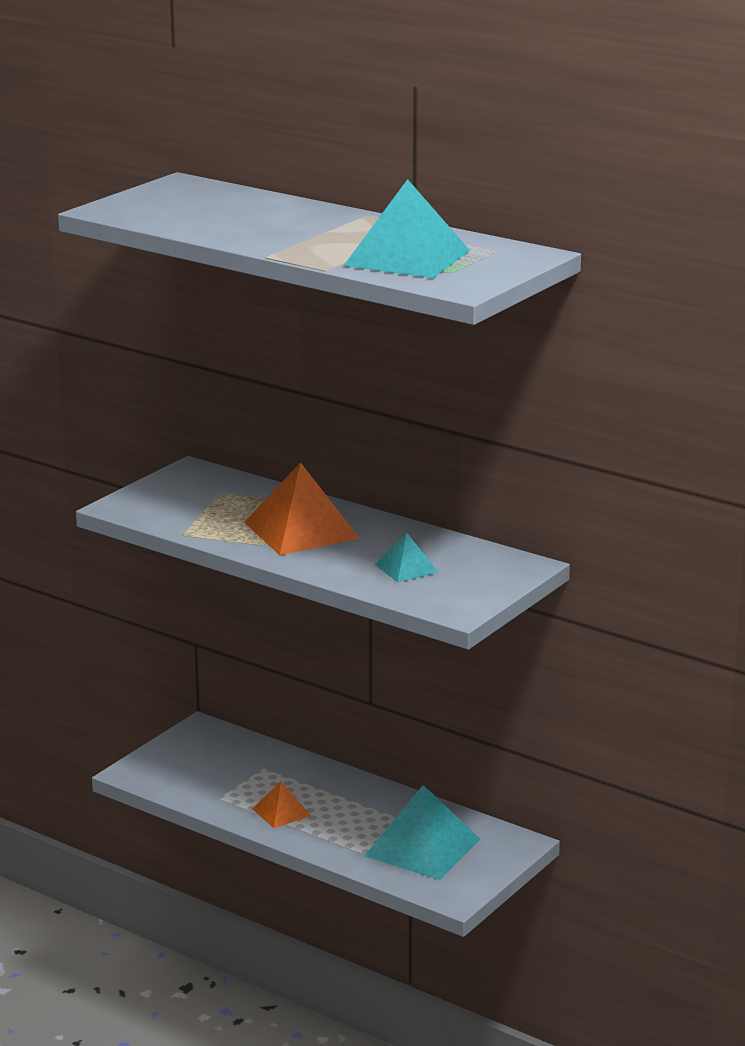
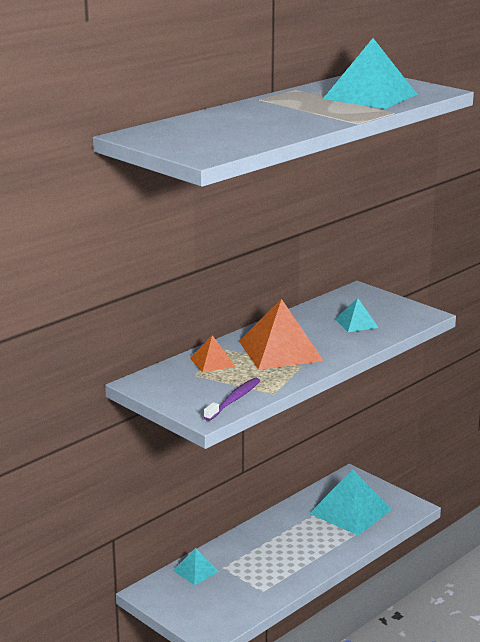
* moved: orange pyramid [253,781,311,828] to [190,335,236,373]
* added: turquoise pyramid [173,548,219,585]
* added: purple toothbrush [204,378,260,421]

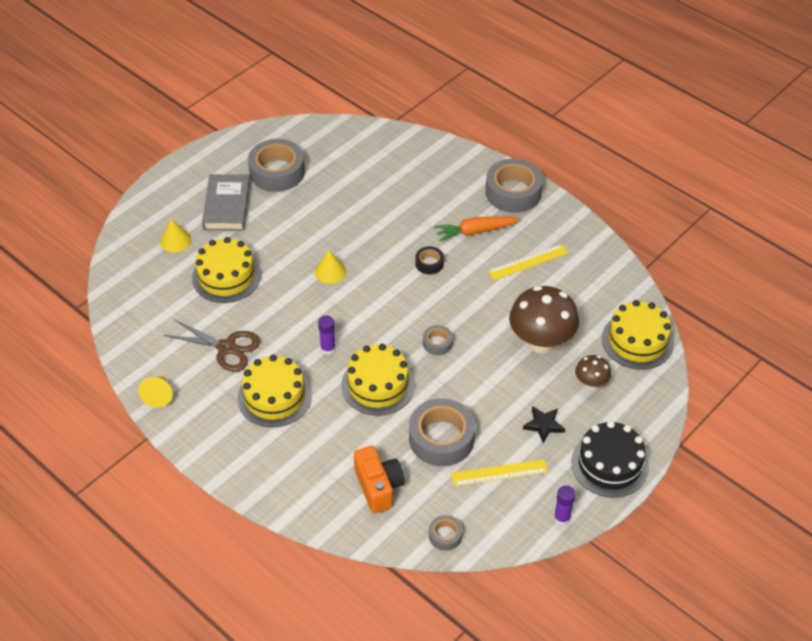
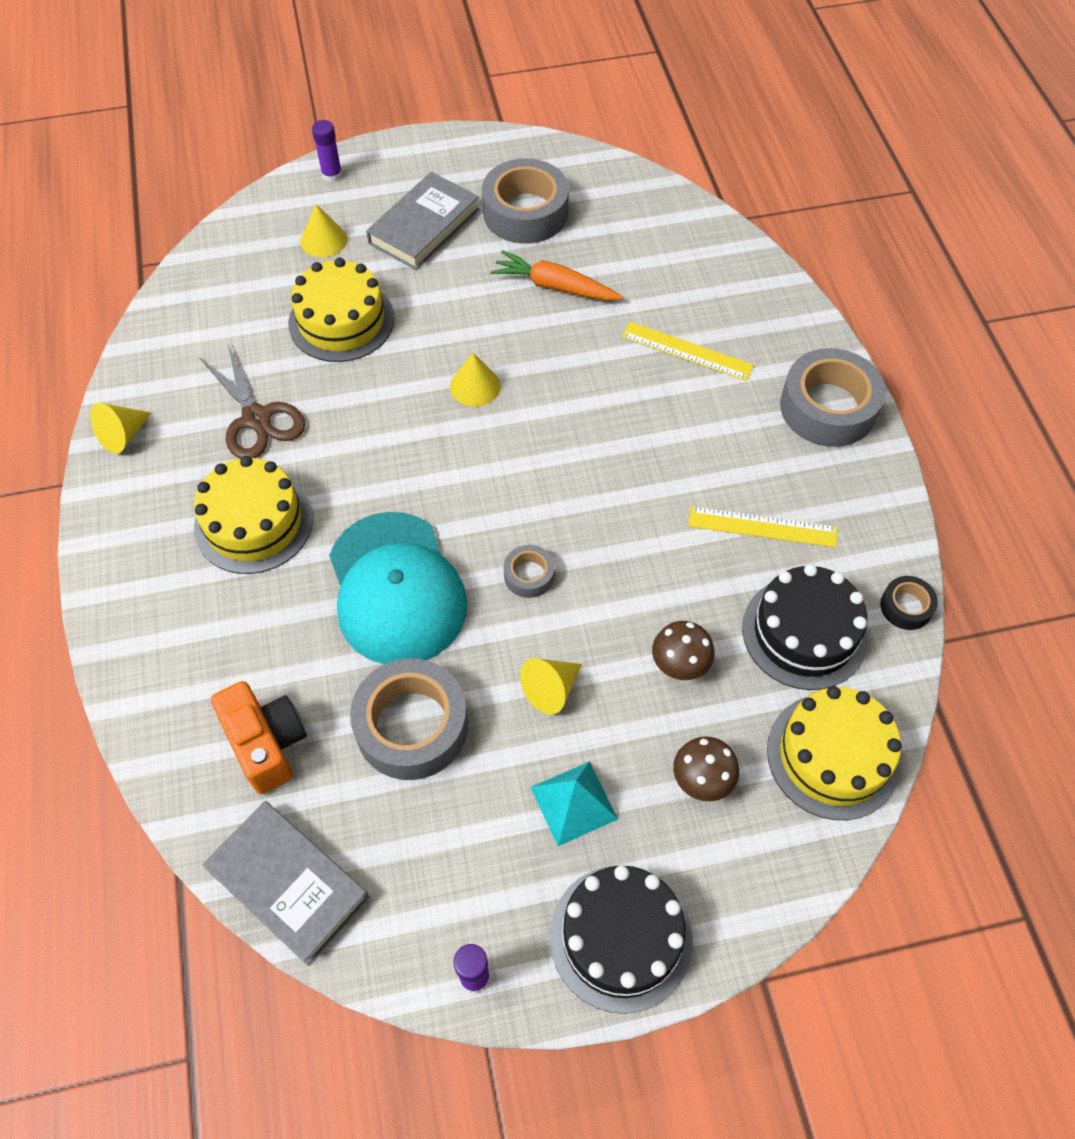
* moved: purple glue stick [318,316,336,355] to [312,120,342,182]
* replaced: yellow cake [341,344,415,416] to turquoise cap [329,512,468,664]
* turned: orange camera [354,446,405,513] = [211,681,307,794] 45 degrees counterclockwise
* moved: black tape [415,246,444,274] to [880,576,938,630]
* replaced: grey tape [429,515,463,551] to grey book [202,801,369,966]
* moved: orange carrot [434,217,520,241] to [491,250,623,301]
* moved: yellow ruler [451,459,548,487] to [622,322,754,381]
* resized: brown mushroom [509,286,579,353] = [652,621,715,680] x0.51
* replaced: black star [523,406,565,443] to turquoise pyramid [530,761,618,846]
* added: yellow cone [520,658,582,715]
* added: black cake [742,564,868,690]

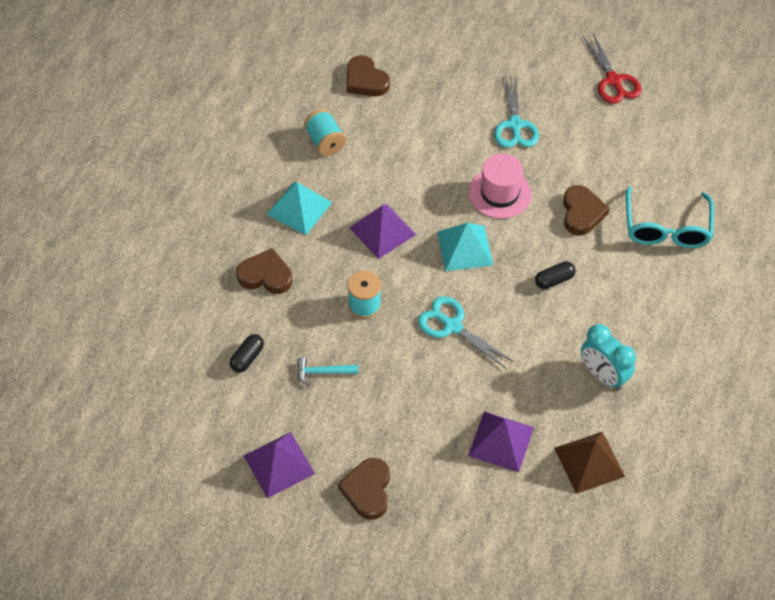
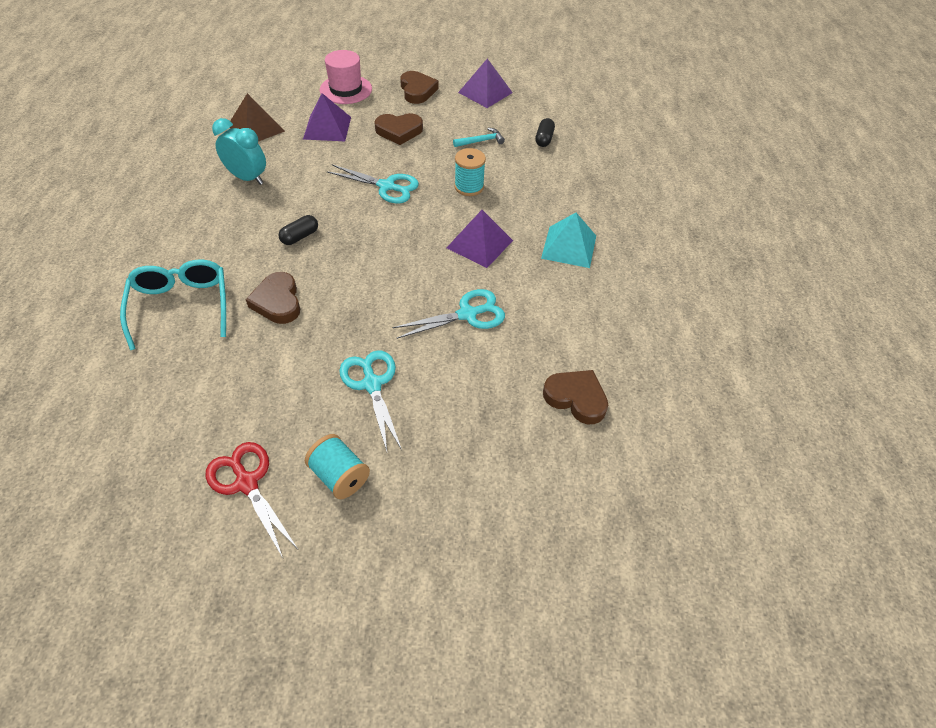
* moved: brown heart [236,248,293,294] to [374,113,423,145]
* moved: turquoise spool [304,109,346,156] to [305,434,370,499]
* removed: turquoise pyramid [437,223,493,271]
* moved: pink hat [469,154,531,219] to [320,50,372,104]
* added: turquoise scissors [392,289,505,339]

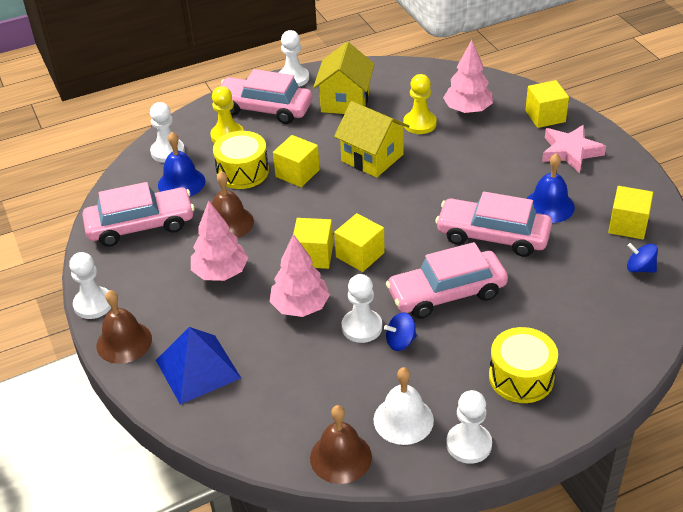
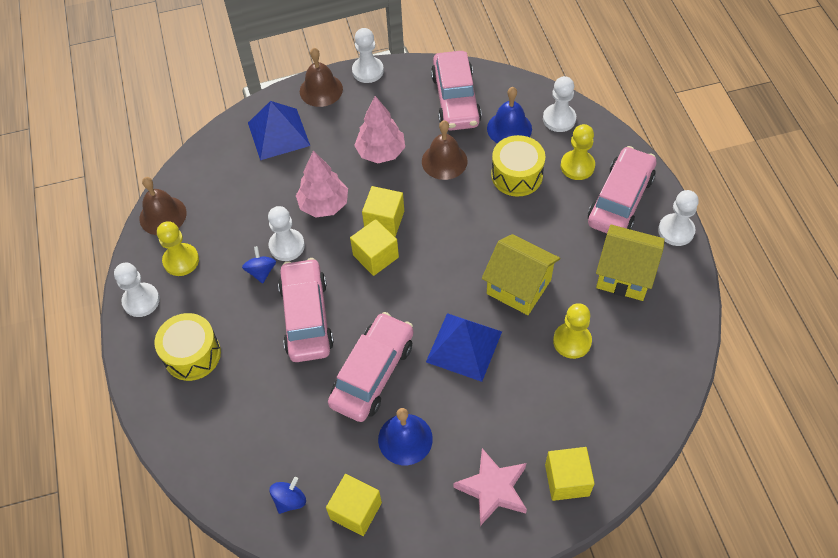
* removed: yellow cube [273,135,320,187]
* turned: yellow house [334,101,409,178] = [482,234,560,315] 75 degrees clockwise
* replaced: white bell [374,367,434,445] to yellow pawn [157,221,199,276]
* removed: pink tree [443,40,493,114]
* added: blue pyramid [426,313,502,382]

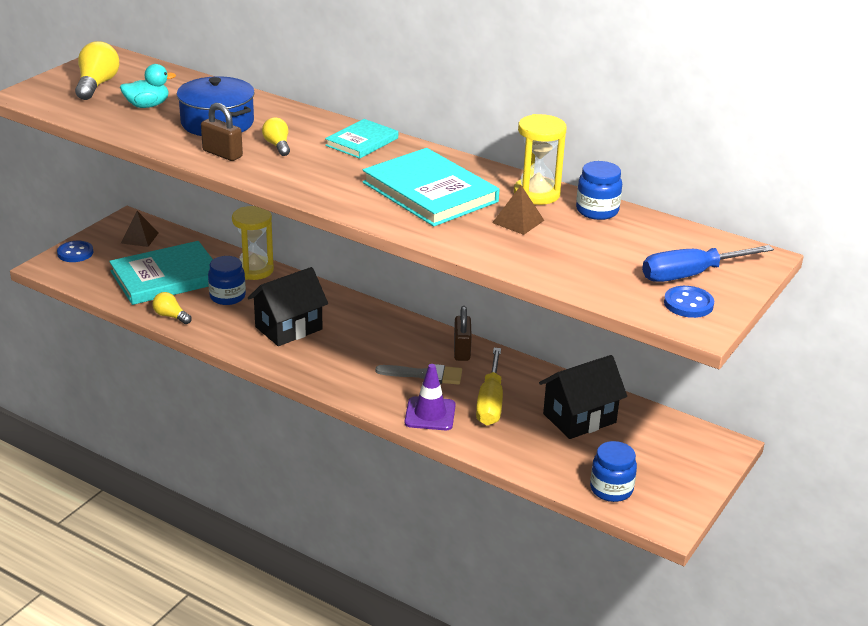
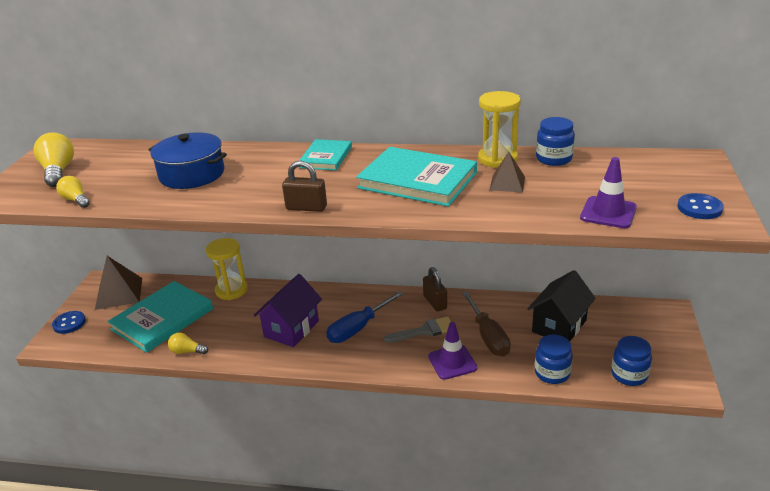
* removed: turquoise duck [120,64,176,108]
* resized: brown pyramid [121,211,159,247] = [95,256,142,310] x1.71
* moved: brown padlock [201,103,243,161] to [282,160,327,212]
* moved: blue jar [208,256,246,305] to [535,335,573,384]
* recoloured: black house [248,267,328,346] to purple house [254,274,322,347]
* moved: yellow light bulb [262,117,290,156] to [56,176,90,208]
* recoloured: yellow screwdriver [476,348,503,425] to brown screwdriver [462,291,511,357]
* moved: blue screwdriver [642,245,774,282] to [326,291,404,343]
* added: purple traffic cone [580,157,637,228]

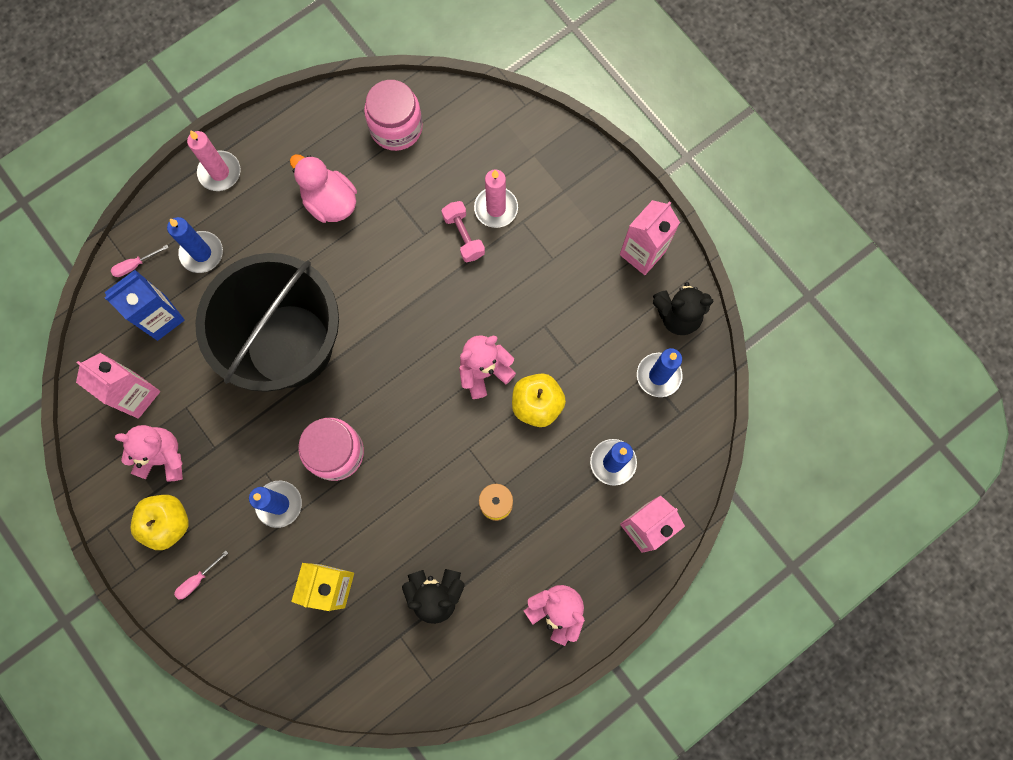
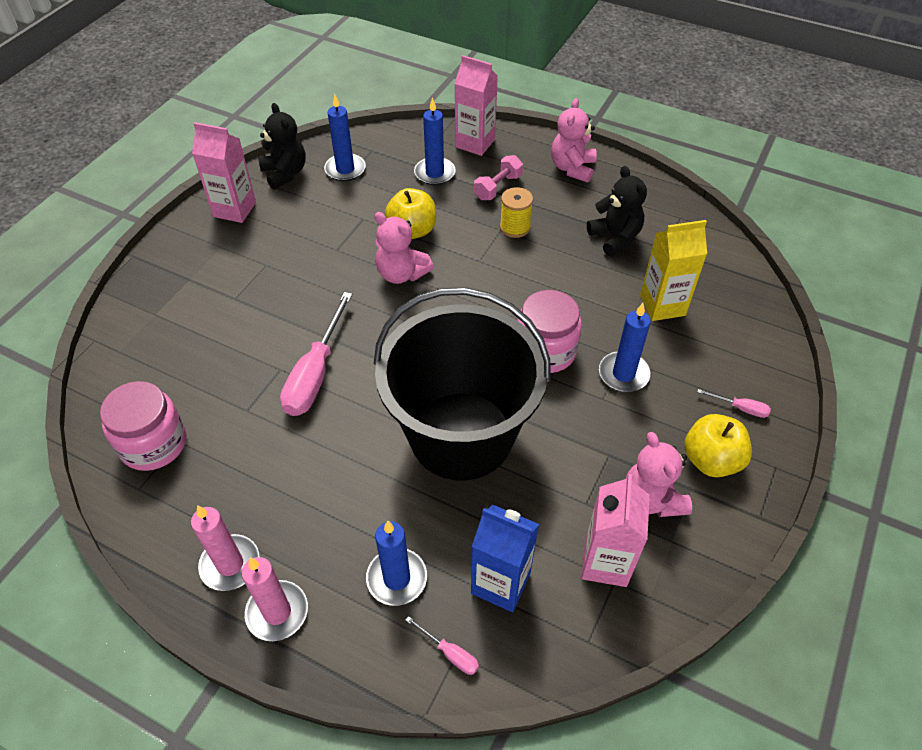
* removed: pink duck [290,154,357,223]
* moved: pink dumbbell [442,201,485,262] to [474,155,523,200]
* moved: pink candle [474,169,518,228] to [191,505,260,591]
* added: pink screwdriver [280,292,352,416]

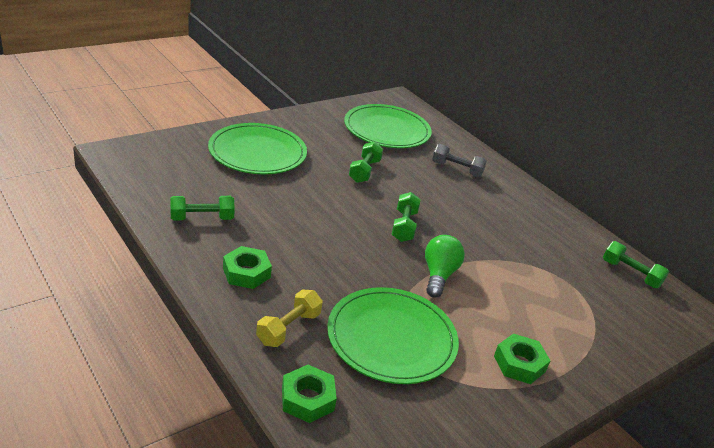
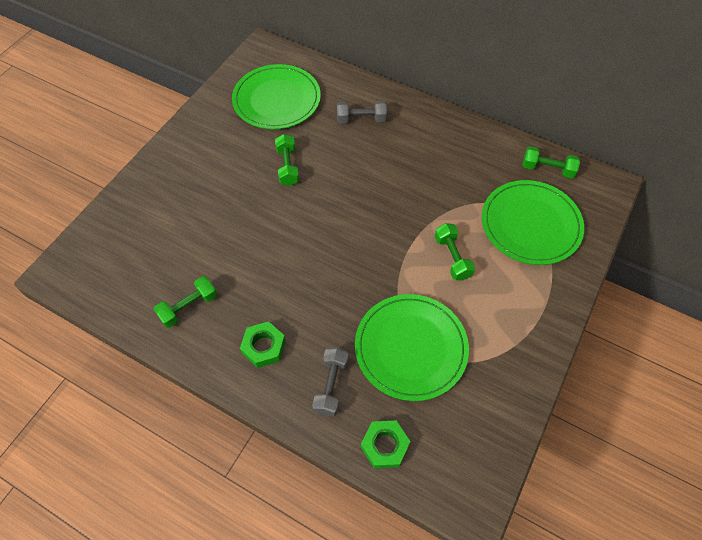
* moved: green plate [208,123,307,174] to [482,180,584,265]
* recoloured: yellow dumbbell [256,289,323,347] to grey dumbbell [312,348,348,416]
* moved: green dumbbell [391,192,421,242] to [434,223,475,280]
* removed: green light bulb [425,235,465,298]
* removed: green nut [494,333,551,384]

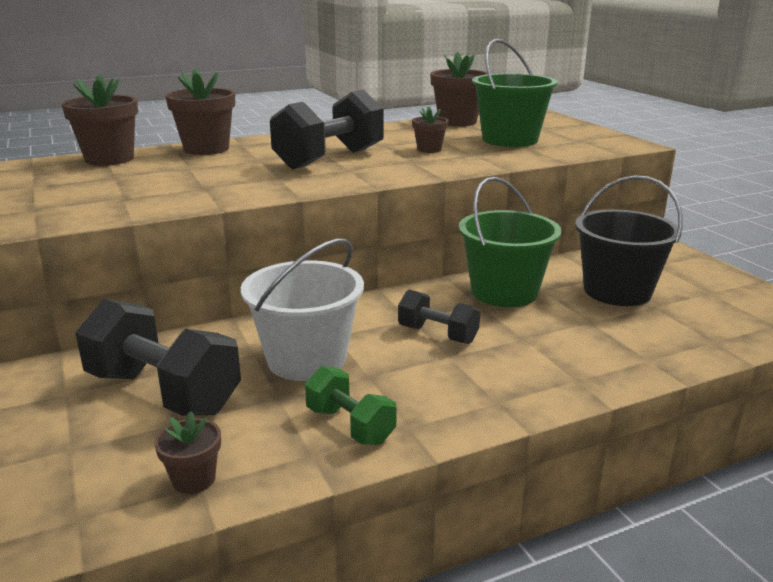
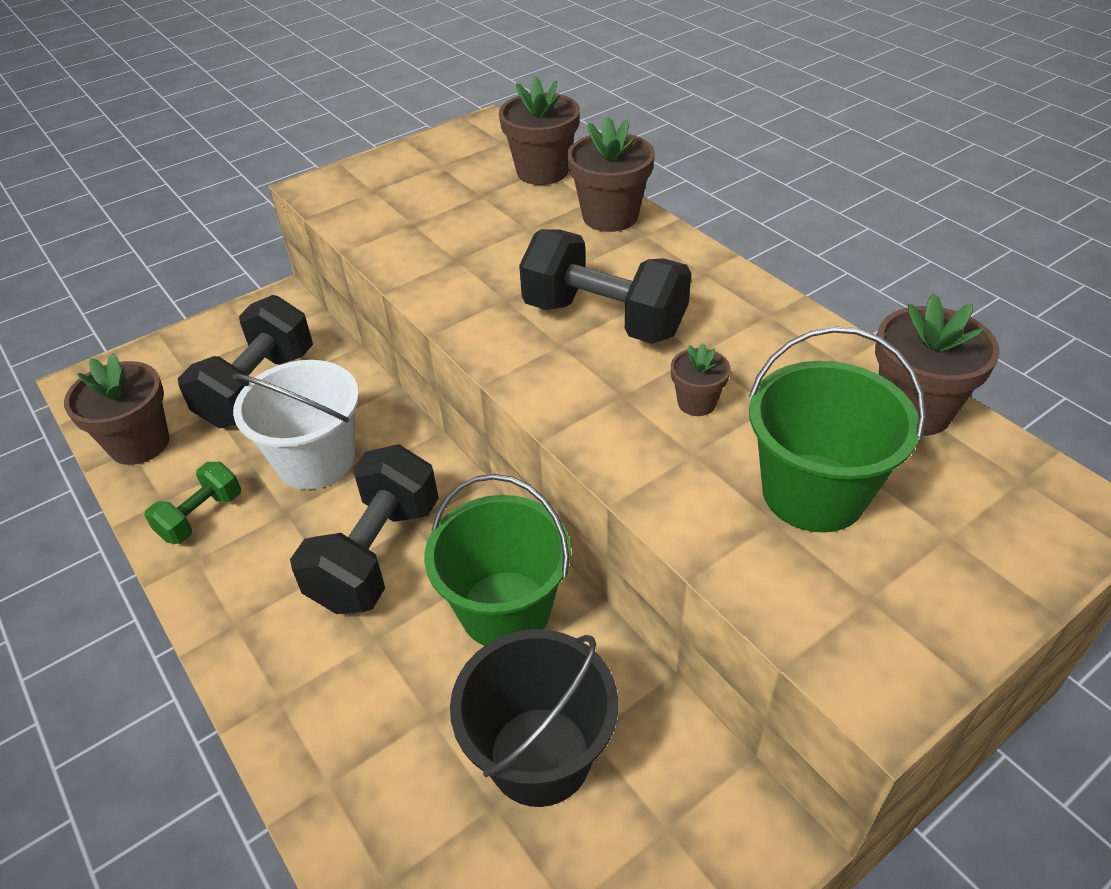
* resized: brown flower pot [154,411,221,494] = [64,353,169,465] x1.84
* resized: black dumbbell [398,290,480,344] = [290,444,439,614] x1.80

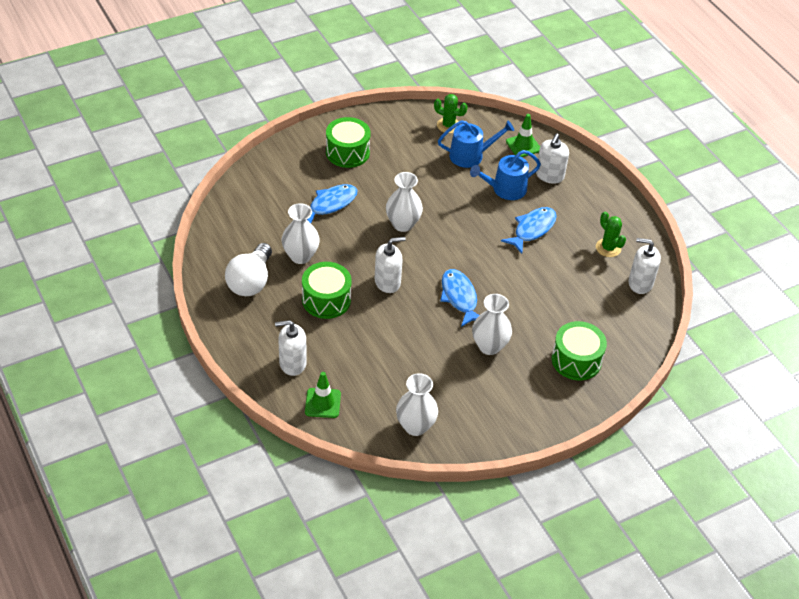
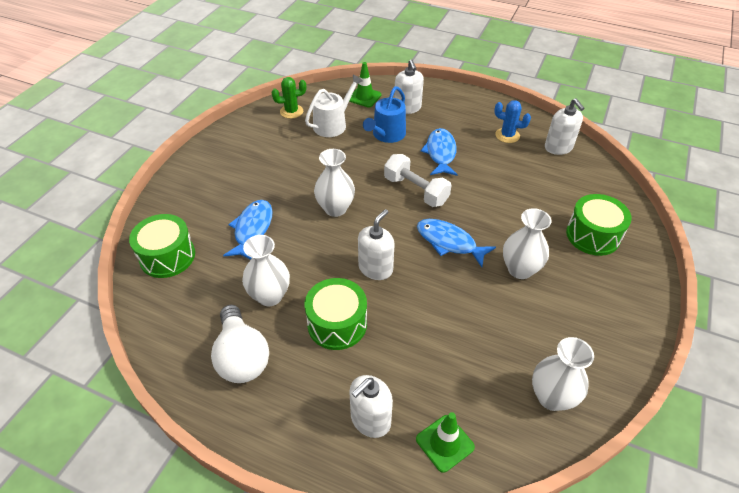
* moved: green drum [326,117,371,168] to [129,214,195,278]
* recoloured: blue watering can [438,120,514,168] to white watering can [305,75,363,137]
* recoloured: green cactus [596,212,626,257] to blue cactus [494,100,531,143]
* turned: white soap dispenser [628,238,661,294] = [545,98,584,155] 90 degrees counterclockwise
* added: white dumbbell [384,154,452,207]

